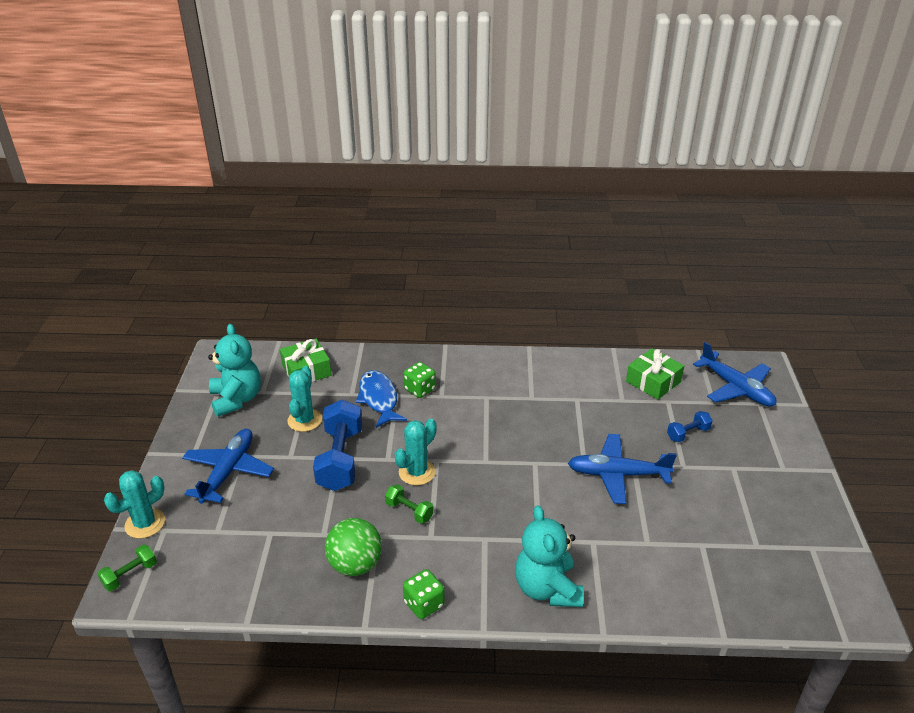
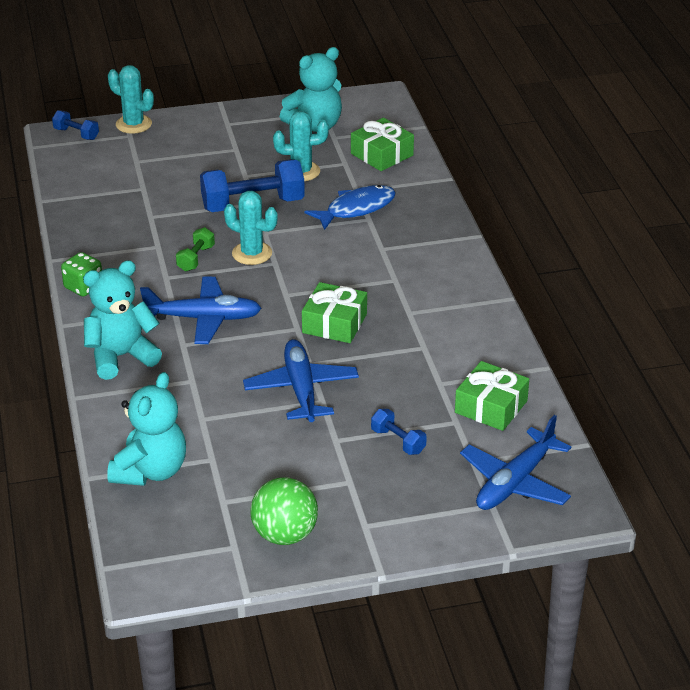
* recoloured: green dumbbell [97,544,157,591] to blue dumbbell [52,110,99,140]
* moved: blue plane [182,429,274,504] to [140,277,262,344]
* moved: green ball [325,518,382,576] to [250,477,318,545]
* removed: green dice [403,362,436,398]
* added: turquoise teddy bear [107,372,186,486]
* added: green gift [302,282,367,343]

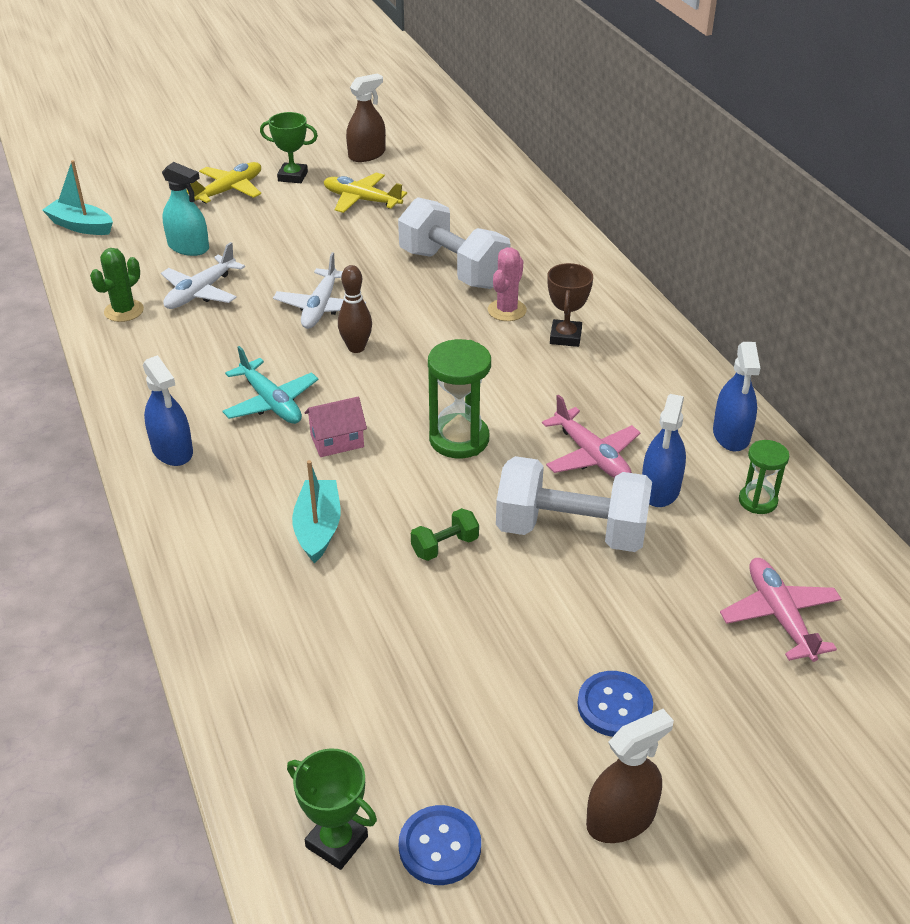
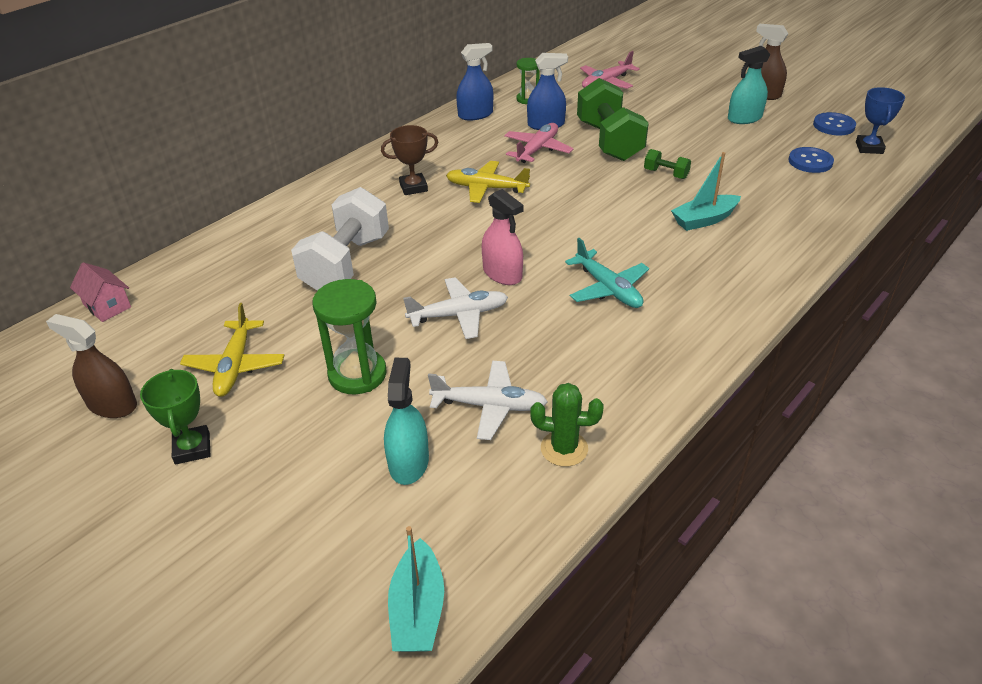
* removed: blue spray bottle [143,355,193,466]
* moved: yellow plane [187,162,261,203] to [446,161,530,203]
* turned: turquoise plane [222,346,318,424] = [565,238,649,308] 120 degrees clockwise
* recoloured: green trophy [287,749,377,870] to blue trophy [856,87,905,154]
* moved: pink house [305,397,367,457] to [70,262,131,322]
* replaced: brown bowling pin [338,265,372,353] to pink spray bottle [482,189,524,285]
* moved: green hourglass [428,339,491,458] to [313,279,387,394]
* removed: pink cactus [488,247,527,321]
* recoloured: white dumbbell [496,456,652,552] to green dumbbell [577,78,649,161]
* moved: blue button [577,671,653,737] to [789,147,834,173]
* added: turquoise spray bottle [728,46,770,124]

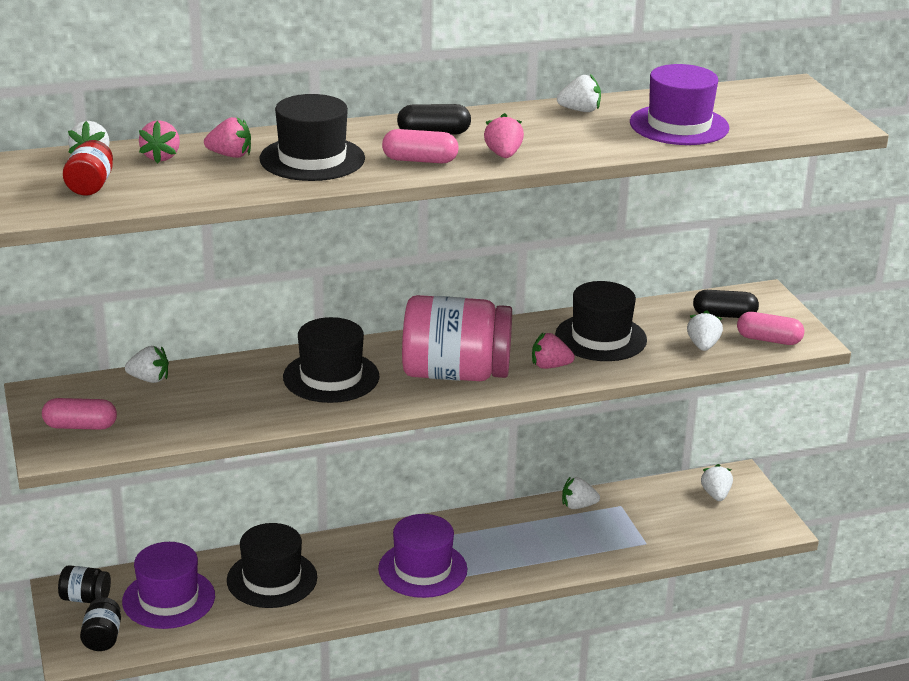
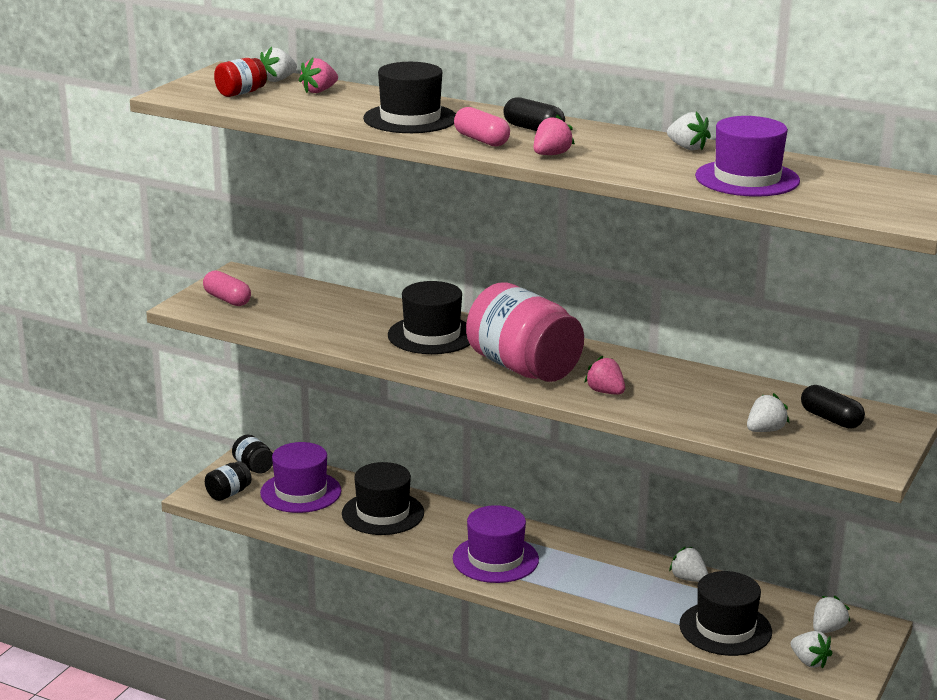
* moved: white strawberry [125,346,169,383] to [791,631,832,669]
* removed: pink strawberry [204,117,251,158]
* moved: black hat [555,281,647,361] to [679,571,772,656]
* removed: pink capsule [737,312,804,345]

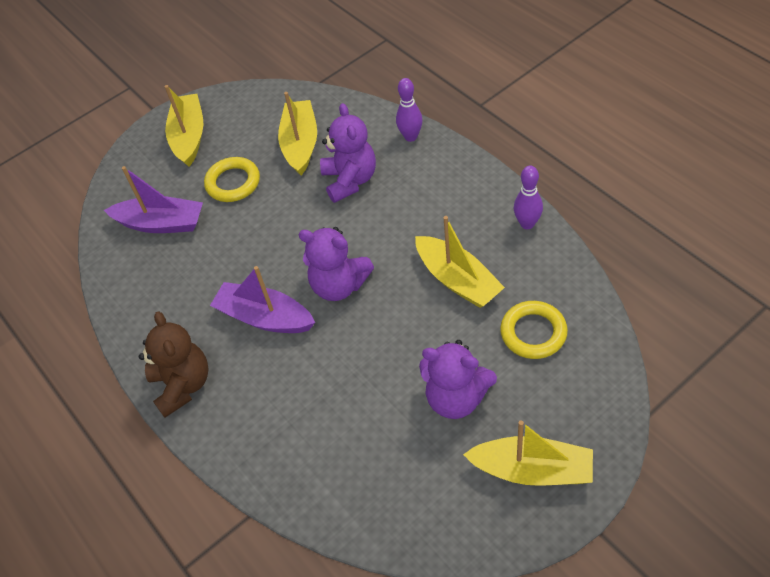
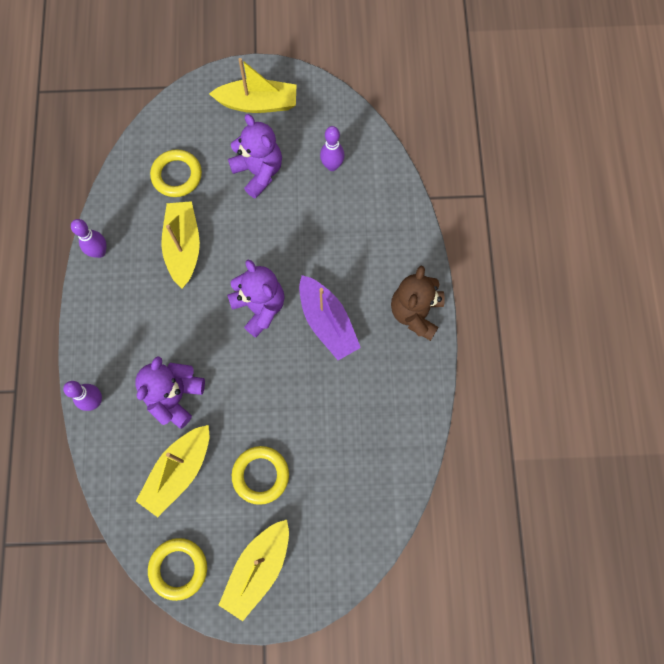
* removed: purple boat [104,166,203,233]
* turned: yellow boat [463,420,593,486] = [209,58,296,113] 135 degrees clockwise
* added: yellow ring [148,538,207,601]
* added: purple bowling pin [320,126,345,171]

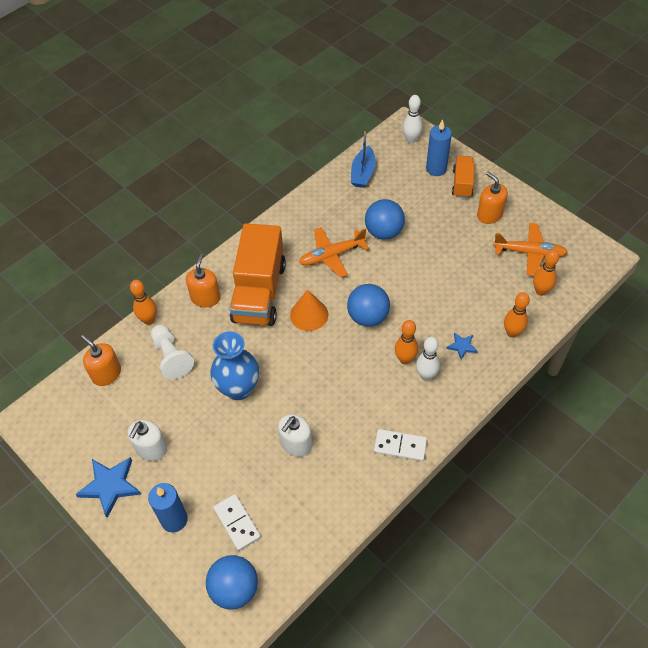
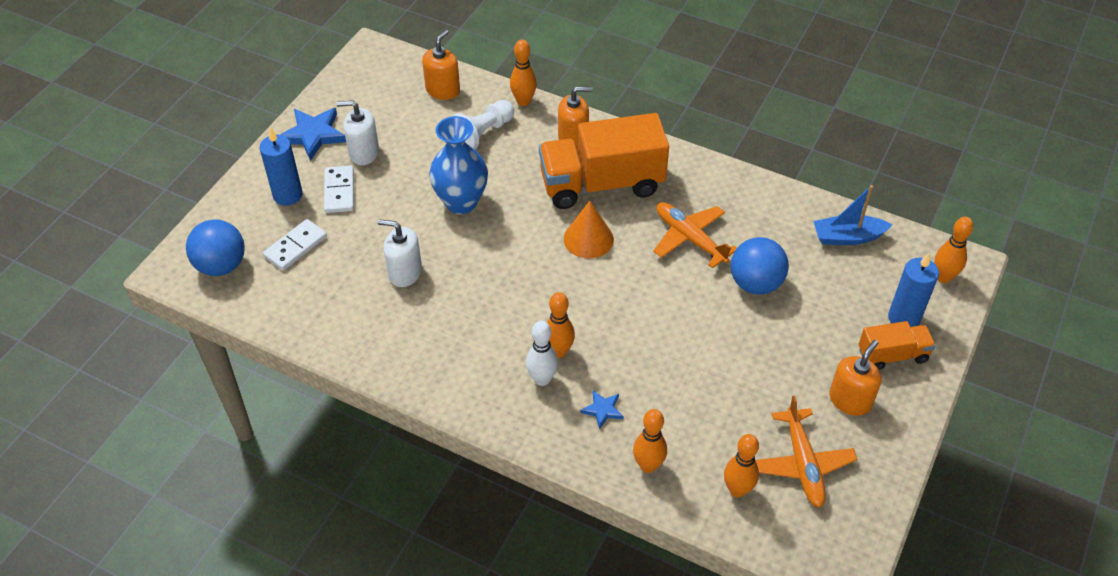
* removed: blue ball [347,284,390,327]
* moved: white domino [374,429,427,461] to [324,165,354,213]
* recoloured: white bowling pin [403,95,422,143] to orange bowling pin [934,217,974,283]

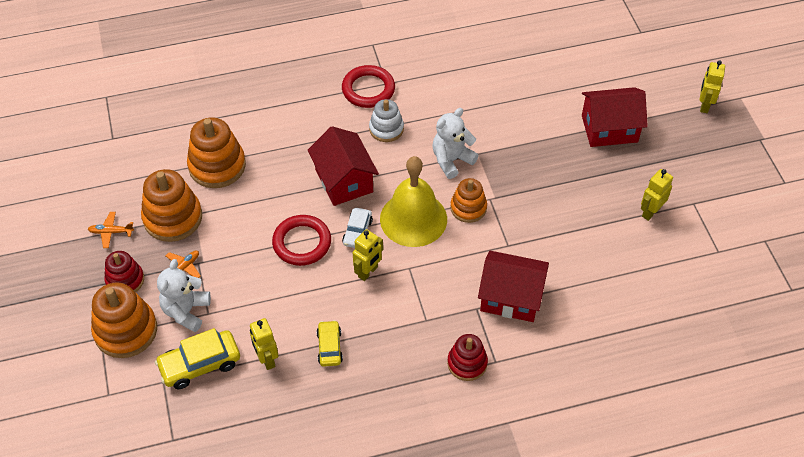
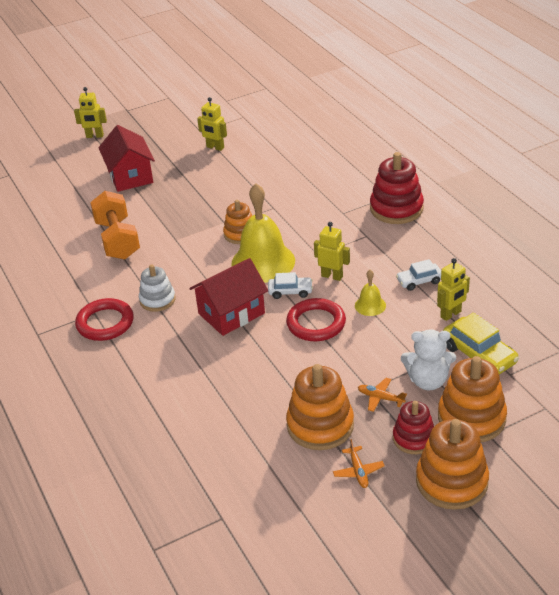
* moved: orange stacking toy [187,118,246,188] to [416,419,489,510]
* recoloured: yellow car [317,320,343,367] to white car [396,259,441,291]
* removed: white teddy bear [432,108,479,179]
* resized: red stacking toy [447,334,488,381] = [370,152,424,224] x1.61
* removed: red house [478,251,549,322]
* added: orange dumbbell [90,191,140,260]
* added: yellow bell [355,270,386,316]

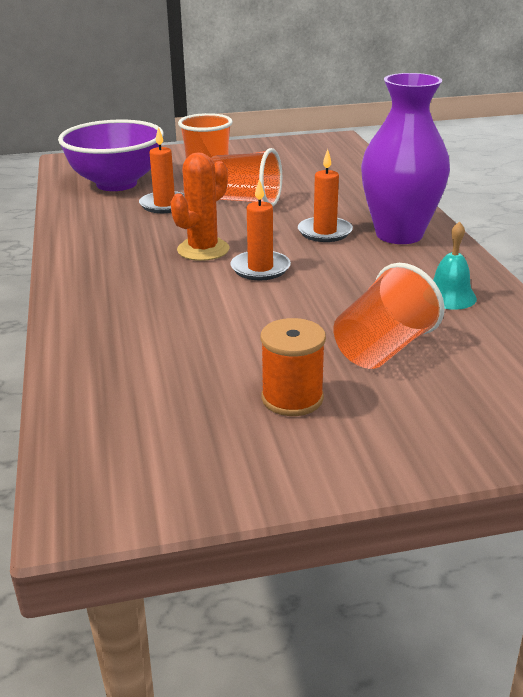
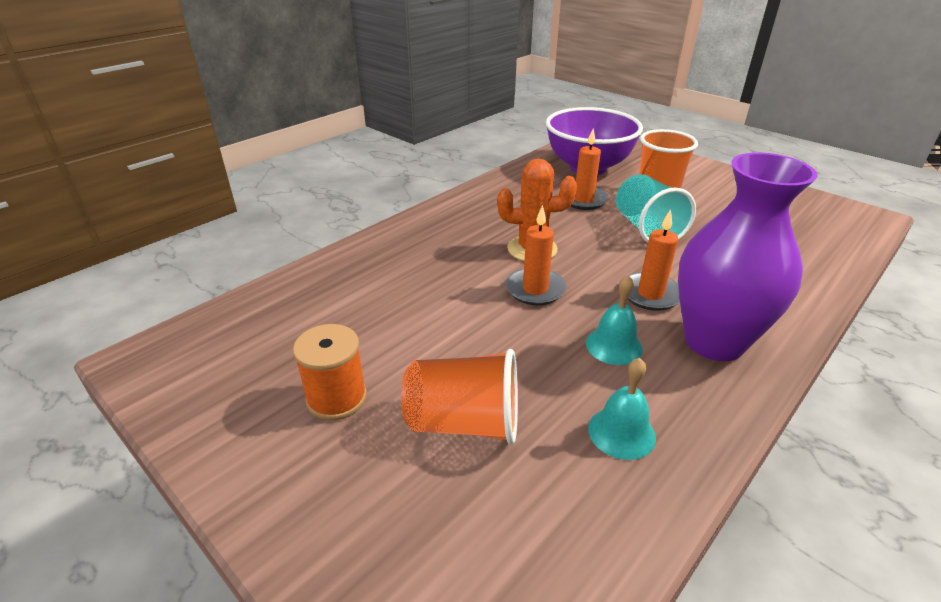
* recoloured: orange cup [211,148,282,206] to turquoise cup [616,174,696,243]
* added: turquoise bell [586,275,643,365]

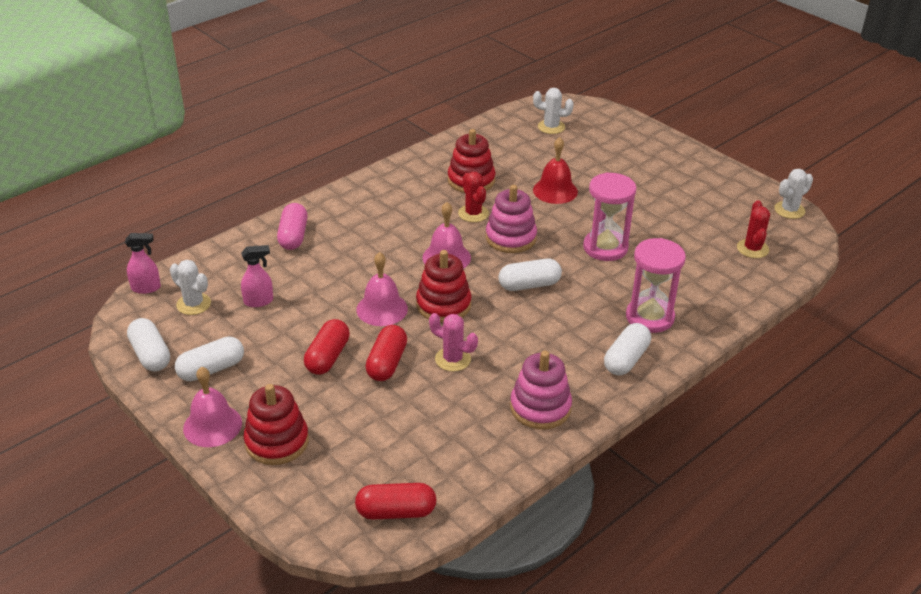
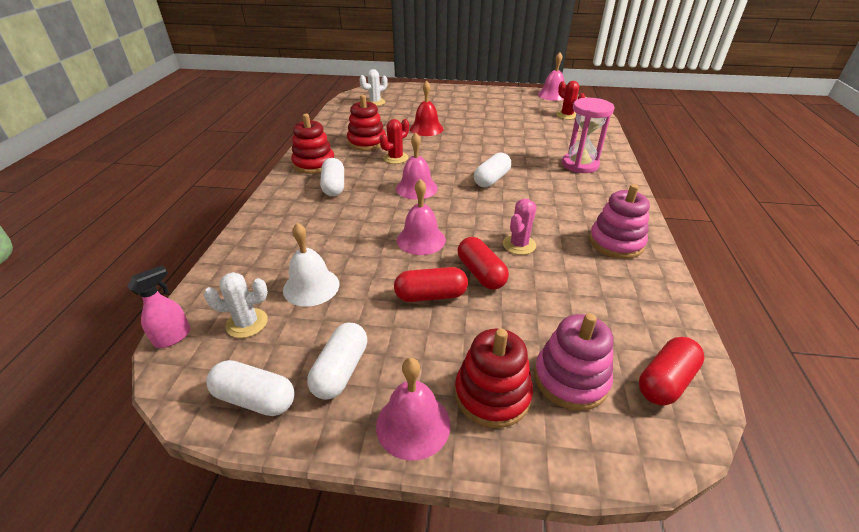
* replaced: pink spray bottle [241,245,273,307] to white bell [283,223,339,307]
* removed: pink capsule [277,203,308,250]
* turned: red capsule [304,319,350,375] = [394,267,468,302] 75 degrees counterclockwise
* moved: red stacking toy [416,250,471,323] to [291,114,334,174]
* turned: pink cactus [429,313,478,371] = [503,199,537,255] 45 degrees counterclockwise
* turned: red cactus [458,172,489,222] = [380,119,409,164] 75 degrees counterclockwise
* moved: pink stacking toy [486,185,537,253] to [534,313,613,411]
* removed: pink hourglass [583,172,636,261]
* moved: white capsule [604,323,651,375] to [320,158,344,196]
* replaced: white cactus [774,169,813,219] to pink bell [538,52,564,101]

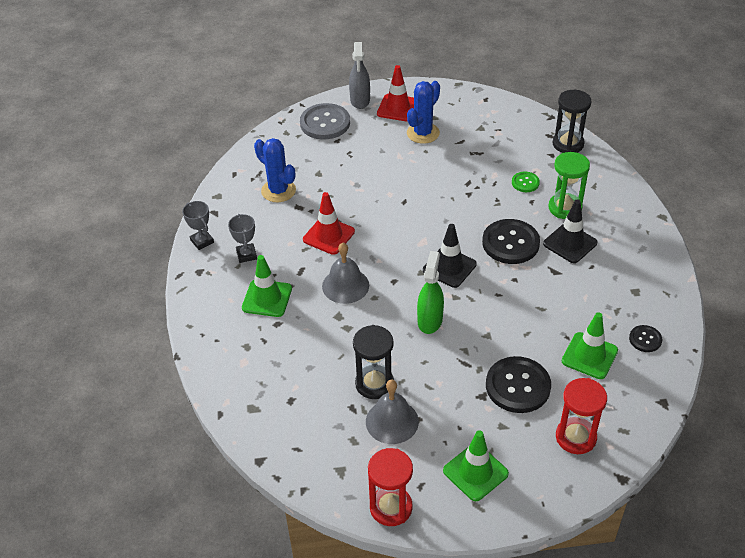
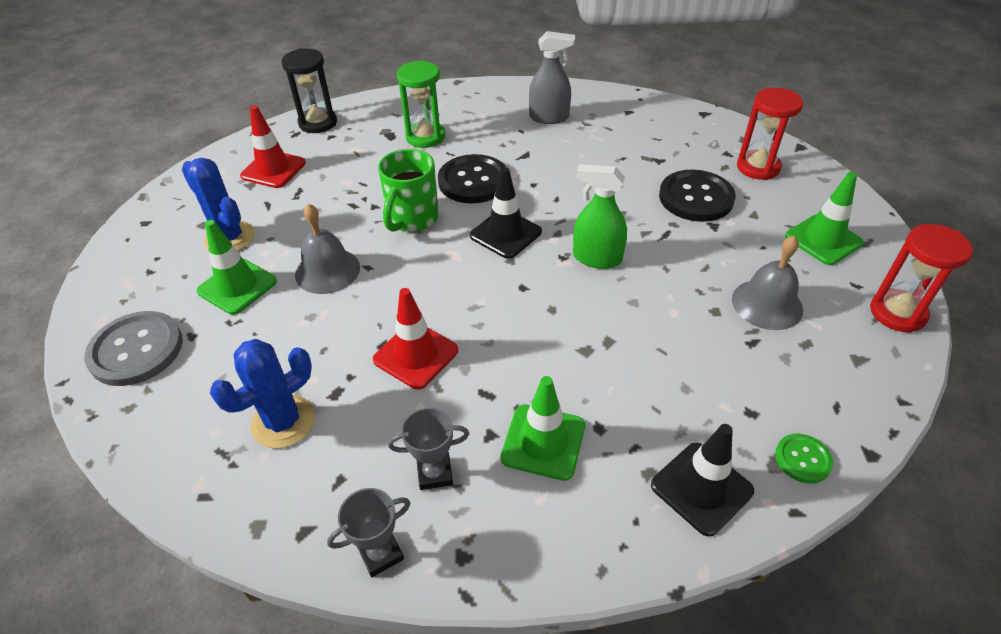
* moved: grey bell [322,243,369,304] to [295,204,360,294]
* moved: grey spray bottle [349,42,370,109] to [529,31,575,124]
* removed: black hourglass [353,325,394,399]
* moved: red traffic cone [377,65,414,122] to [240,106,306,188]
* moved: green button [512,171,540,192] to [775,434,833,484]
* moved: black traffic cone [543,200,597,263] to [651,424,754,537]
* moved: green traffic cone [562,312,618,379] to [197,220,277,315]
* removed: black button [629,325,662,352]
* added: green mug [378,149,439,232]

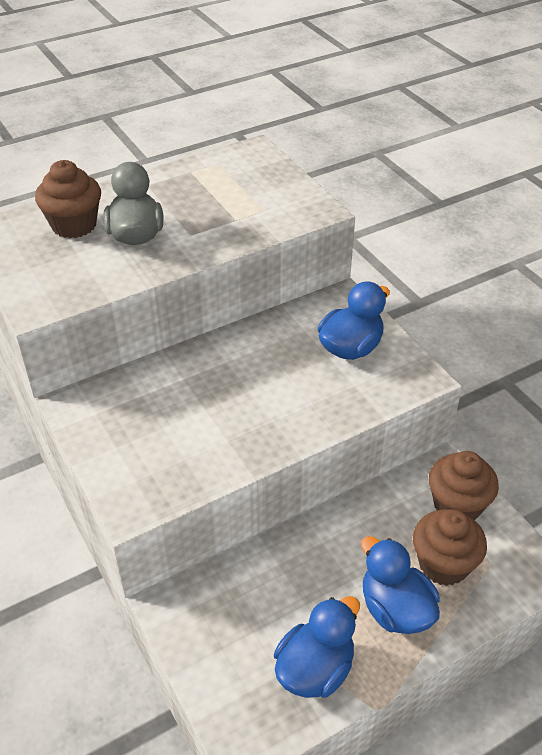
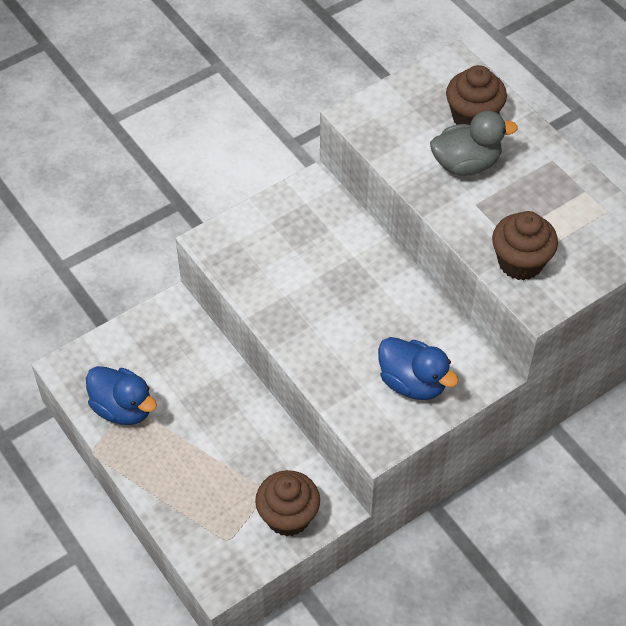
* removed: blue duck [361,536,440,634]
* moved: brown cupcake [413,509,487,586] to [492,211,558,280]

